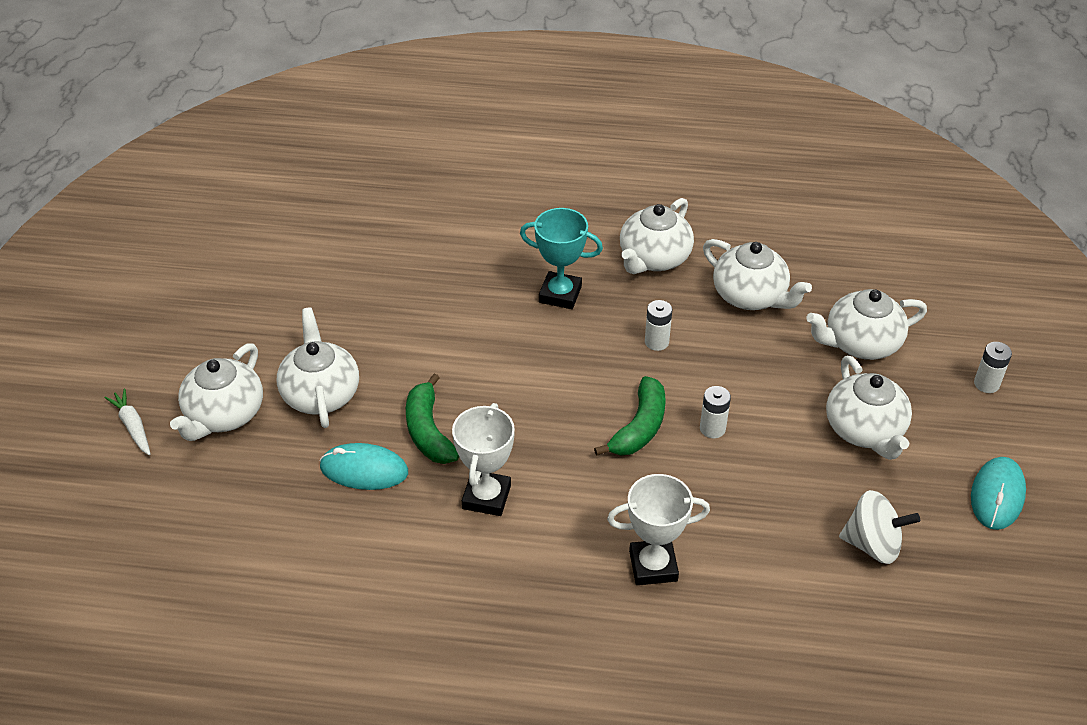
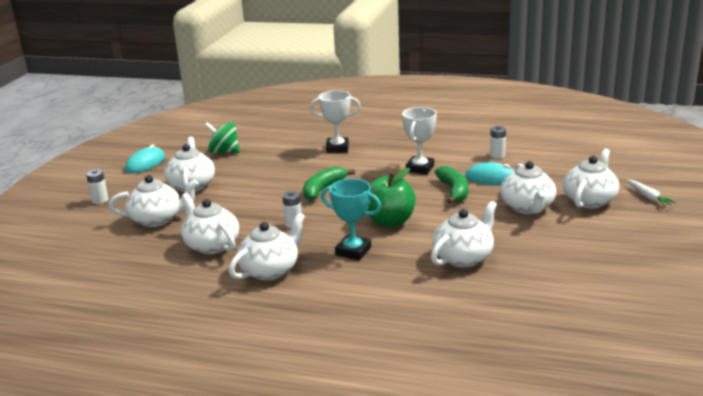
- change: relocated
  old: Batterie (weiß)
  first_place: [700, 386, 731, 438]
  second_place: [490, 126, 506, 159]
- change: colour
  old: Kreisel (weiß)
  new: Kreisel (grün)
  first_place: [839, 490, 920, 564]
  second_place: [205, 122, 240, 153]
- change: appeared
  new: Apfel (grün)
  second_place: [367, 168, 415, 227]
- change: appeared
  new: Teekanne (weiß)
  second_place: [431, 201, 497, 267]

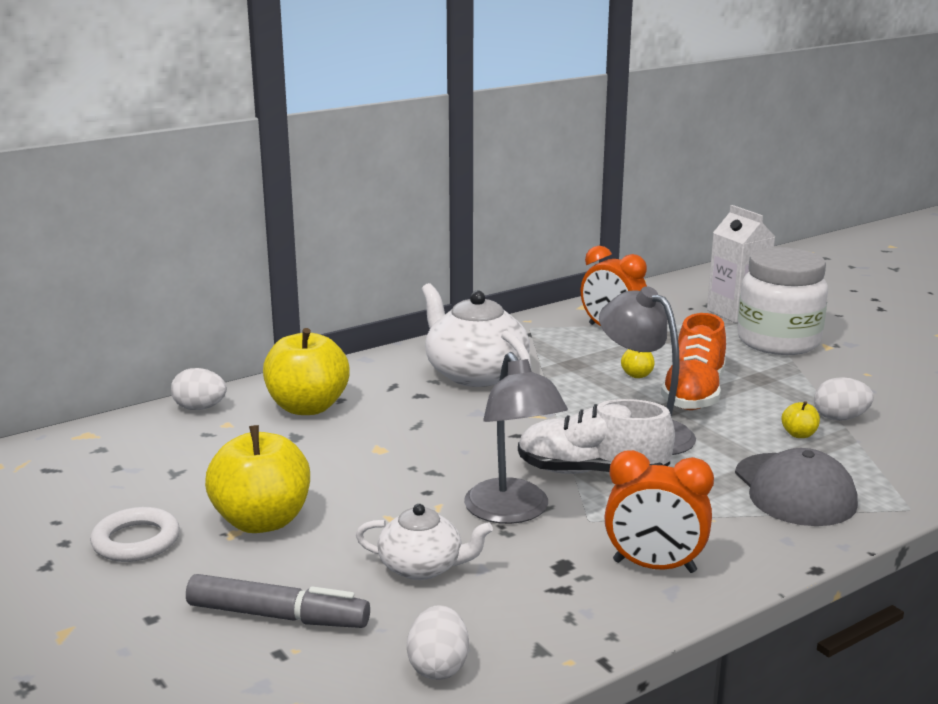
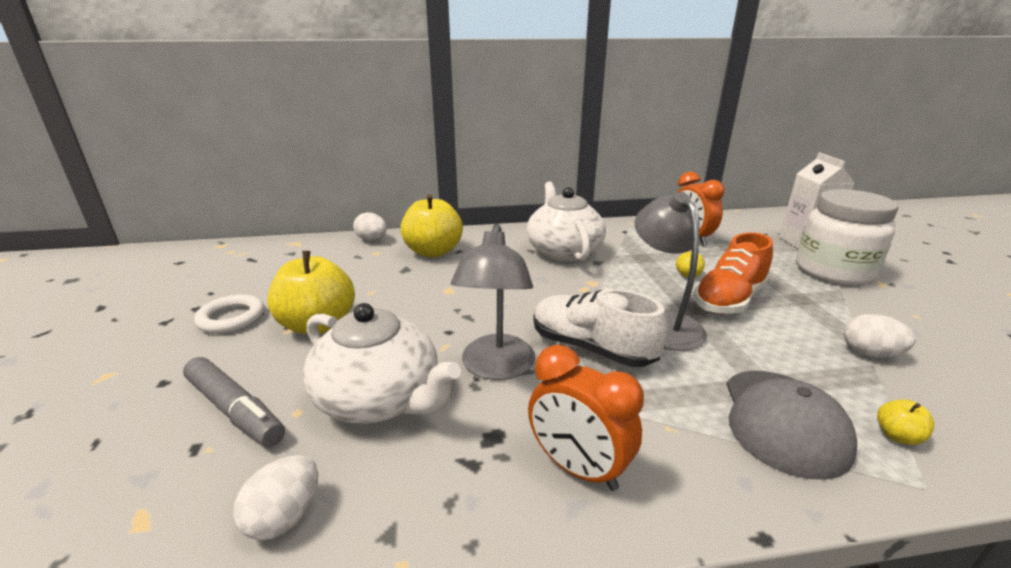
- change: size
  old: Teekanne (weiß)
  first_place: [356, 504, 493, 580]
  second_place: [303, 303, 461, 423]
  factor: 1.7
- change: relocated
  old: Apfel (gelb)
  first_place: [782, 401, 820, 438]
  second_place: [877, 400, 934, 445]

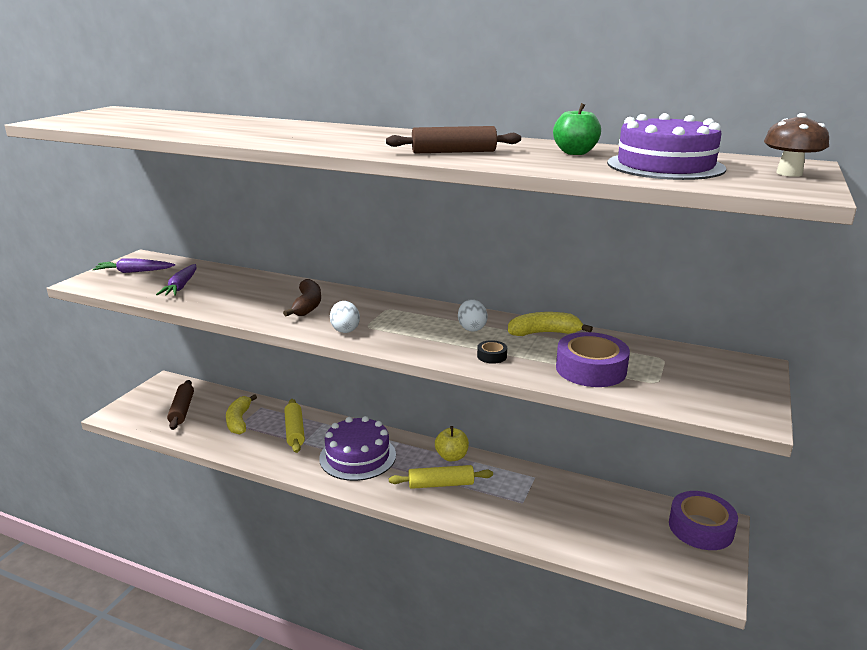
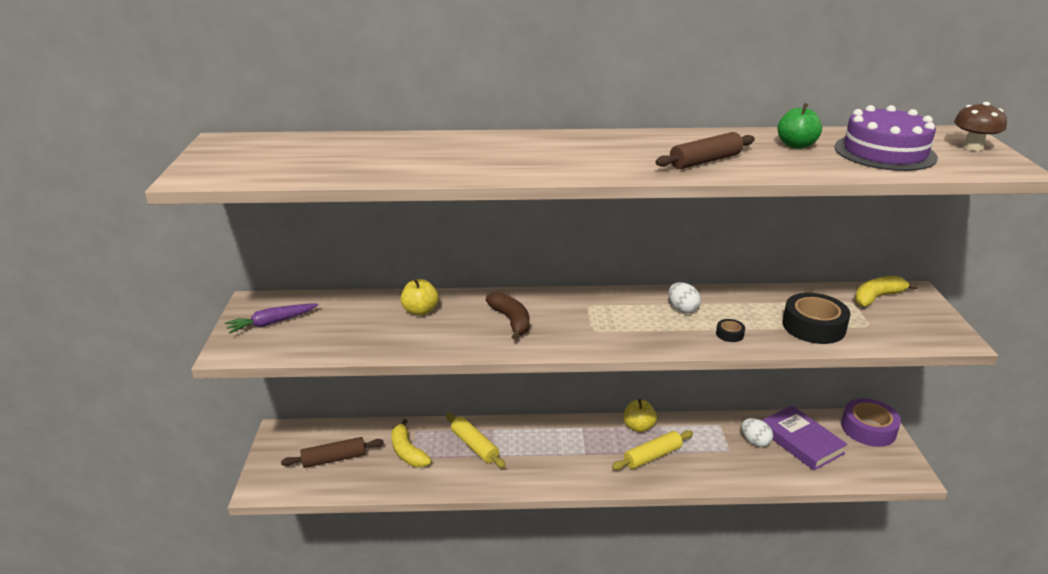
- change: missing
  old: Karotte (lila)
  first_place: [156, 264, 197, 296]
- change: spun
  old: Nudelholz (braun)
  first_place: [167, 380, 194, 430]
  second_place: [281, 437, 384, 468]
  degrees: -75
- change: missing
  old: Kuchen (lila)
  first_place: [319, 416, 396, 481]
- change: relocated
  old: Ei (weiß)
  first_place: [330, 301, 360, 333]
  second_place: [741, 418, 773, 447]
- change: relocated
  old: Banane (gelb)
  first_place: [508, 312, 593, 336]
  second_place: [855, 276, 918, 307]
- change: colour
  old: Klebeband (lila)
  new: Klebeband (schwarz)
  first_place: [556, 332, 630, 387]
  second_place: [782, 293, 850, 344]
- change: appeared
  new: Apfel (gelb)
  second_place: [401, 278, 439, 316]
- change: appeared
  new: Buch (lila)
  second_place: [761, 405, 848, 470]

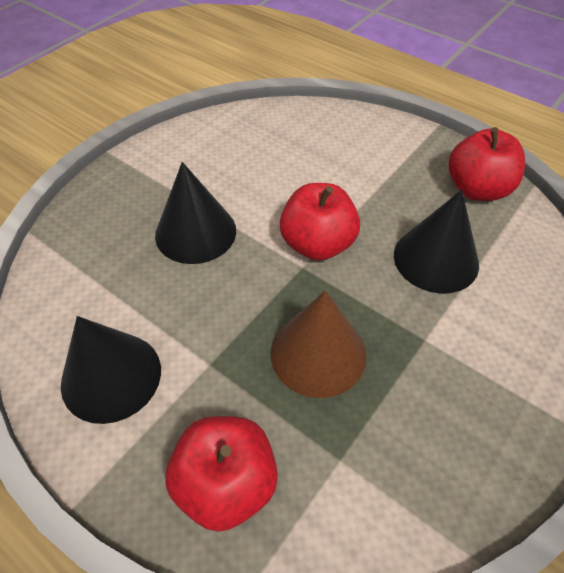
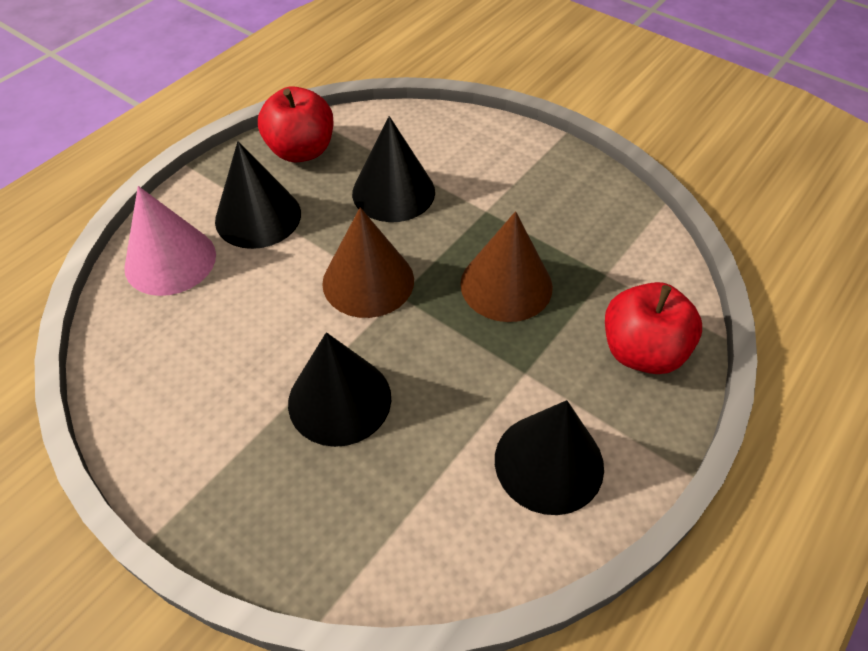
- change: exchanged
  old: Apfel (rot)
  new: Kegel (braun)
  first_place: [280, 183, 360, 261]
  second_place: [322, 207, 414, 318]
- change: appeared
  new: Kegel (rosa)
  second_place: [124, 186, 216, 296]
- change: appeared
  new: Kegel (schwarz)
  second_place: [215, 141, 301, 249]

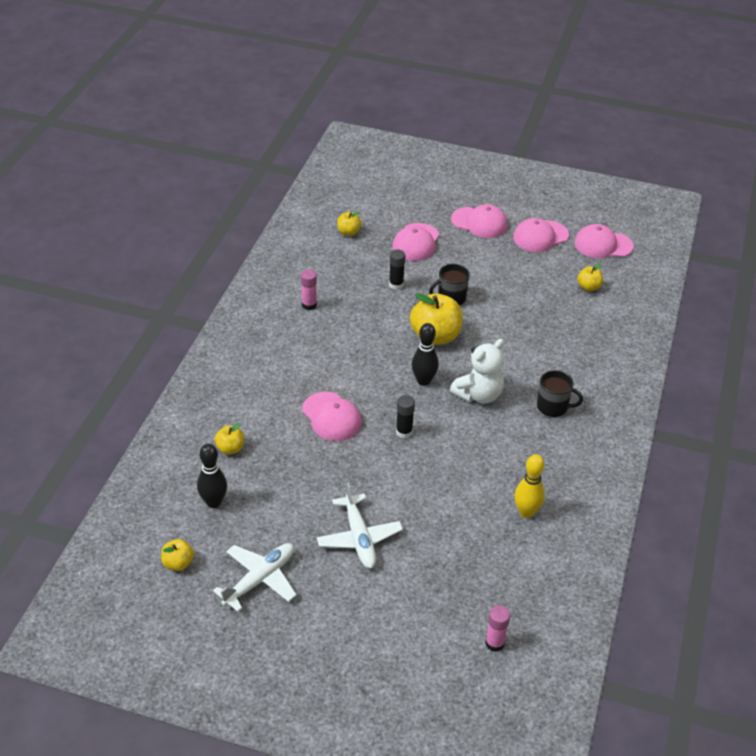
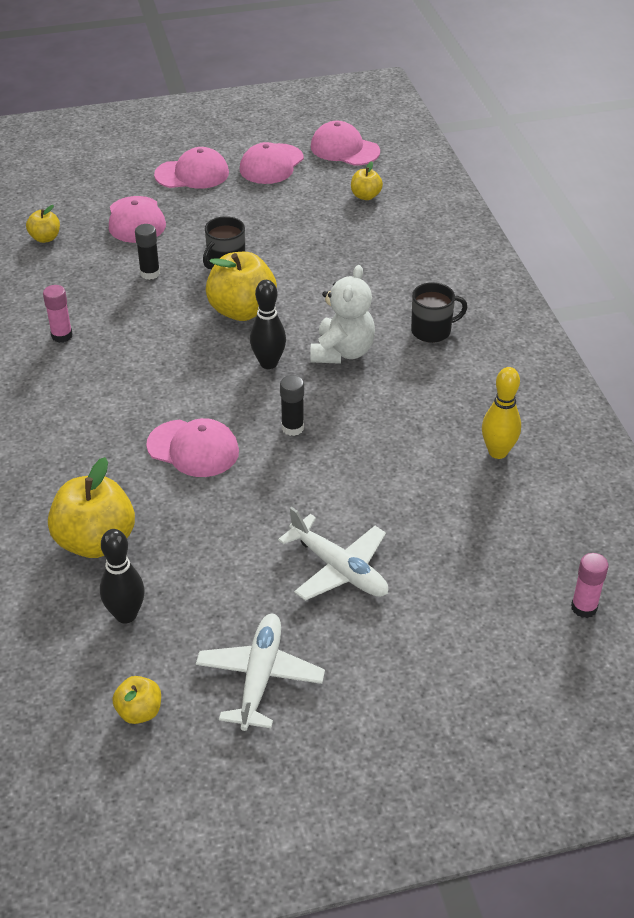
- change: size
  old: Apfel (gelb)
  first_place: [215, 423, 244, 454]
  second_place: [48, 457, 135, 558]
  factor: 1.96
- change: spun
  old: Kappe (rosa)
  first_place: [574, 224, 634, 258]
  second_place: [311, 121, 380, 166]
  degrees: 60

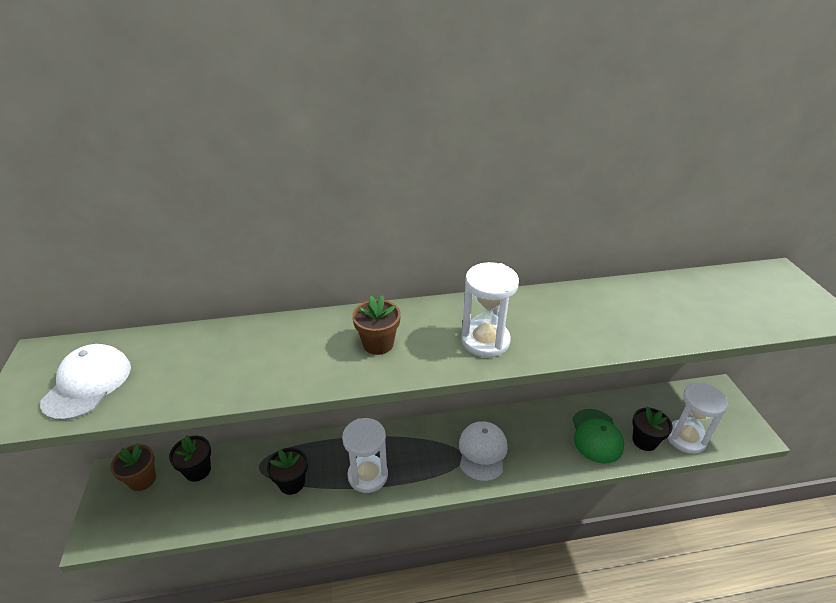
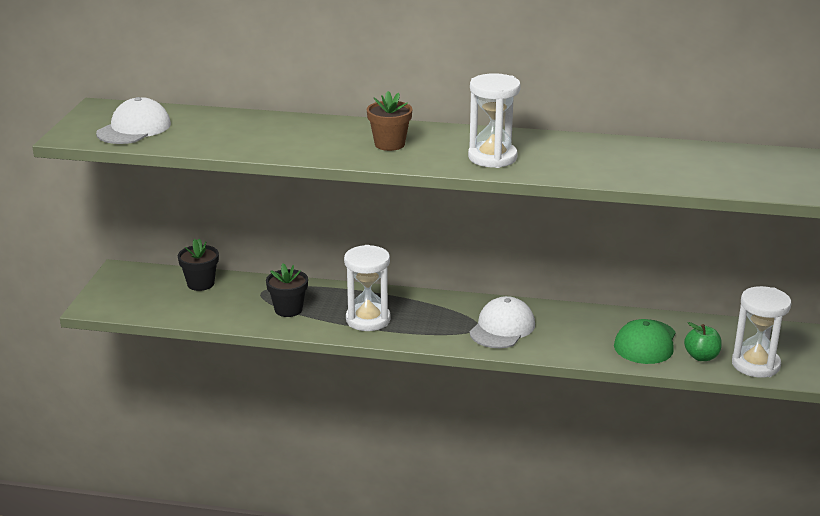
- change: missing
  old: Blumentopf (braun)
  first_place: [110, 443, 156, 491]
- change: exchanged
  old: Blumentopf (schwarz)
  new: Apfel (grün)
  first_place: [632, 406, 673, 451]
  second_place: [684, 322, 722, 361]

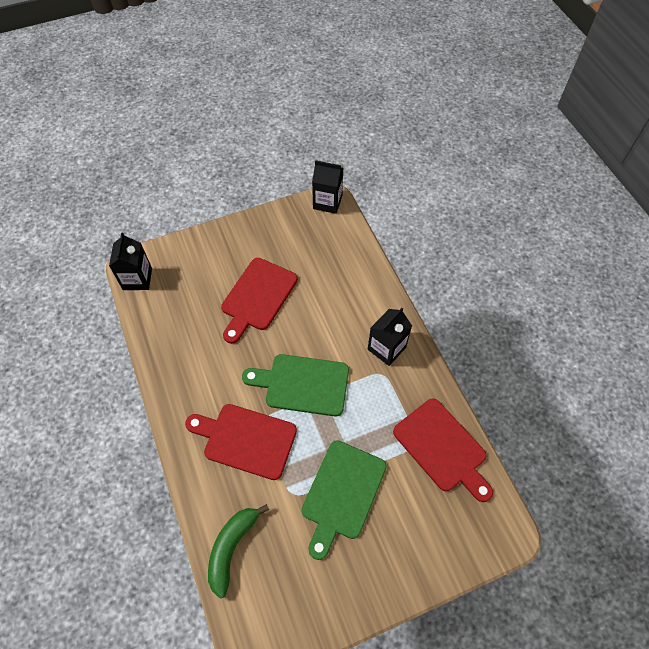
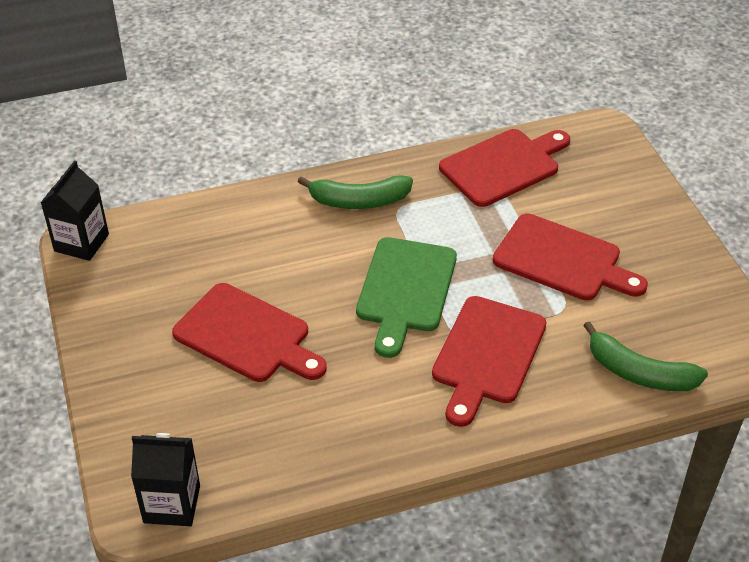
- change: colour
  old: Schneidebrett (grün)
  new: Schneidebrett (rot)
  first_place: [302, 440, 387, 560]
  second_place: [493, 213, 648, 300]
- change: exchanged
  old: Getränkekarton (schwarz)
  new: Banane (grün)
  first_place: [368, 308, 412, 366]
  second_place: [298, 175, 413, 209]

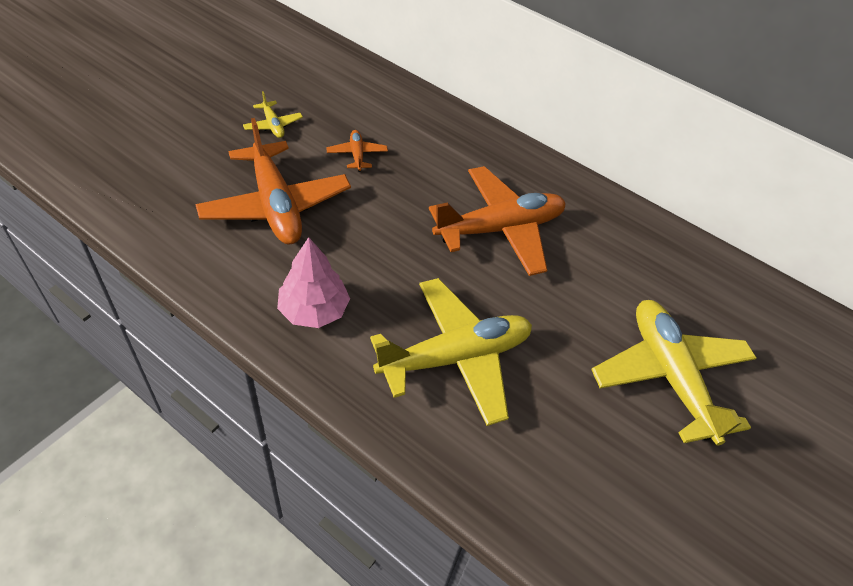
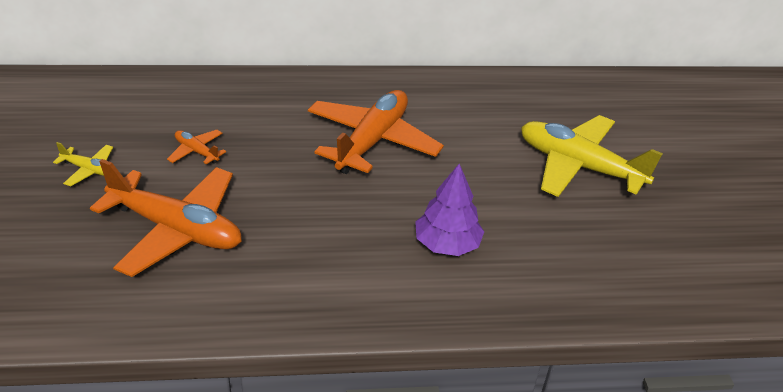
- change: missing
  old: Baum (rosa)
  first_place: [277, 237, 350, 328]
- change: exchanged
  old: Flugzeug (gelb)
  new: Baum (lila)
  first_place: [370, 278, 532, 426]
  second_place: [415, 164, 484, 256]

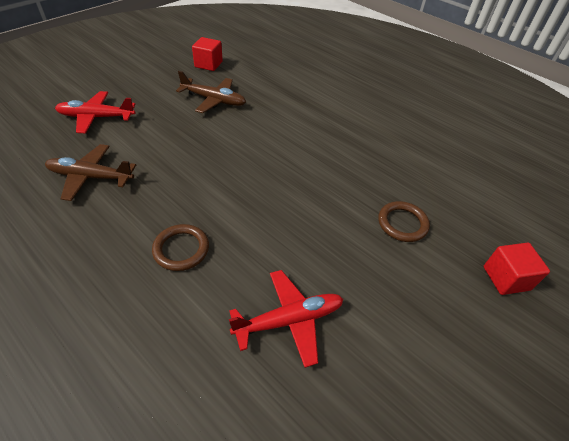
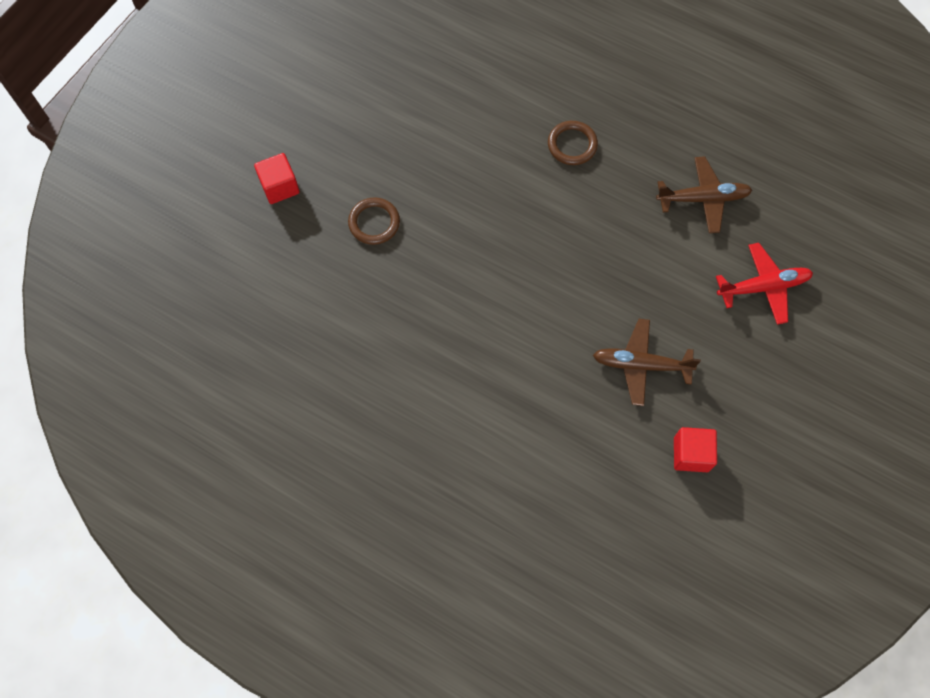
- change: missing
  old: Flugzeug (rot)
  first_place: [229, 270, 343, 368]

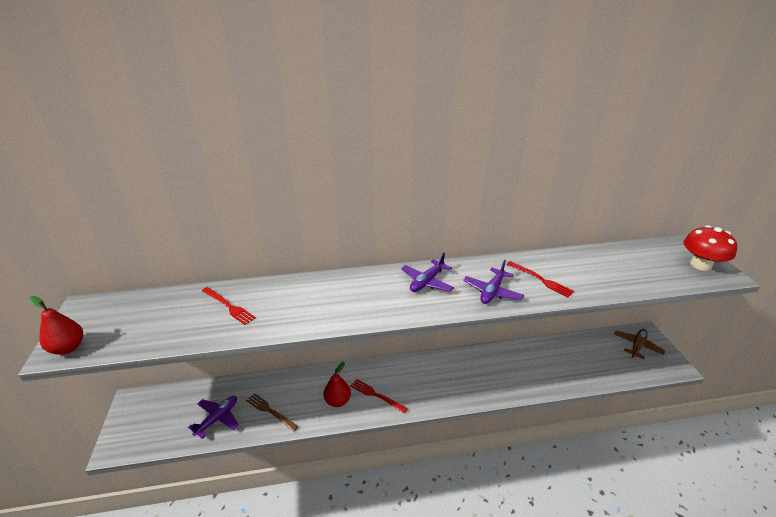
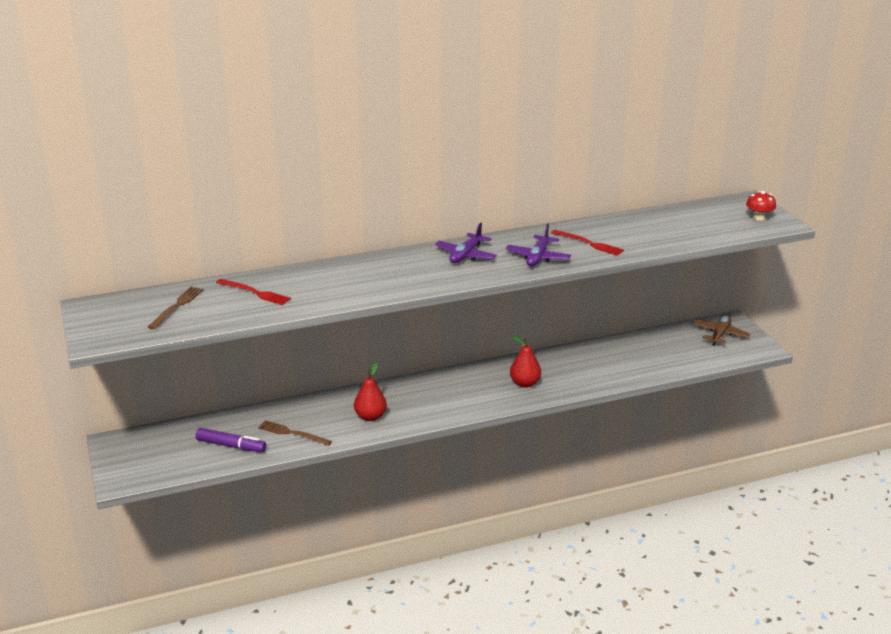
- change: relocated
  old: Birne (rot)
  first_place: [29, 296, 83, 355]
  second_place: [510, 335, 541, 388]
- change: exchanged
  old: Flugzeug (lila)
  new: Filzstift (lila)
  first_place: [188, 396, 239, 439]
  second_place: [196, 428, 266, 452]
- change: missing
  old: Gabel (rot)
  first_place: [351, 379, 408, 413]
- change: size
  old: Pilz (rot)
  first_place: [683, 225, 737, 271]
  second_place: [746, 191, 776, 220]
  factor: 0.6
- change: appeared
  new: Gabel (braun)
  second_place: [148, 287, 203, 329]

